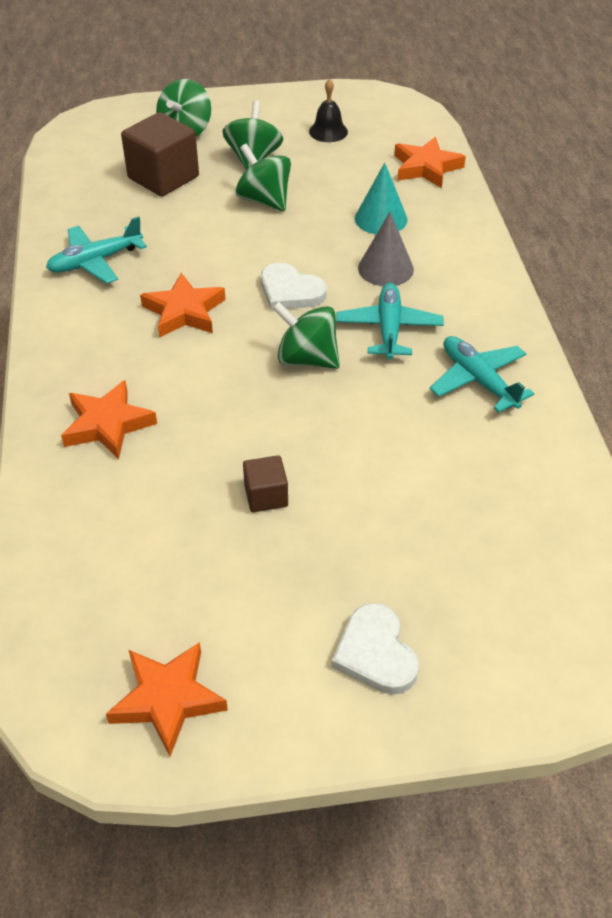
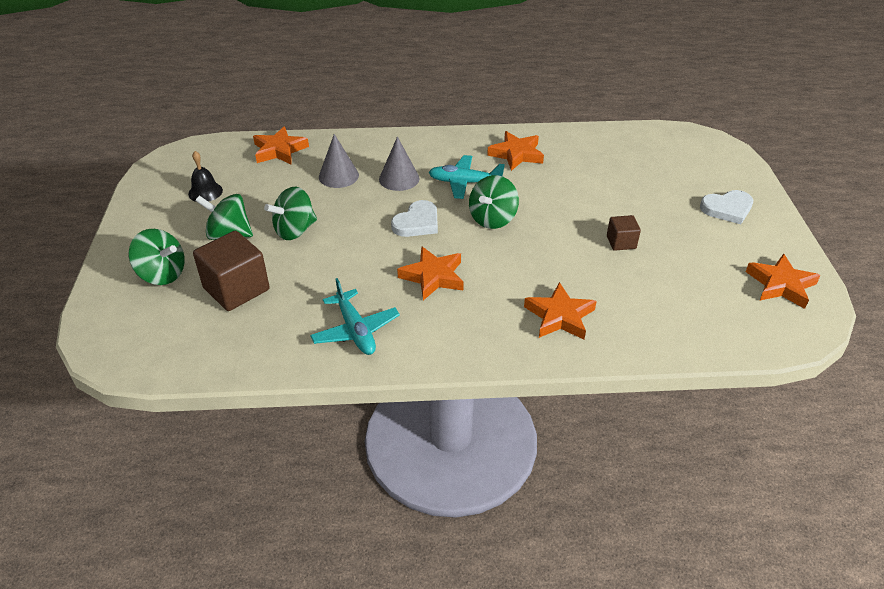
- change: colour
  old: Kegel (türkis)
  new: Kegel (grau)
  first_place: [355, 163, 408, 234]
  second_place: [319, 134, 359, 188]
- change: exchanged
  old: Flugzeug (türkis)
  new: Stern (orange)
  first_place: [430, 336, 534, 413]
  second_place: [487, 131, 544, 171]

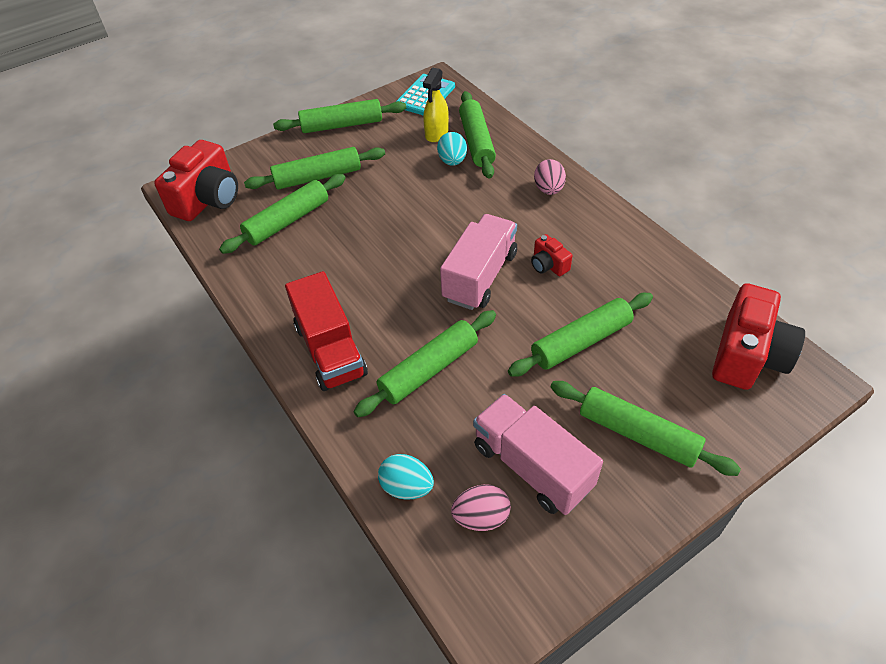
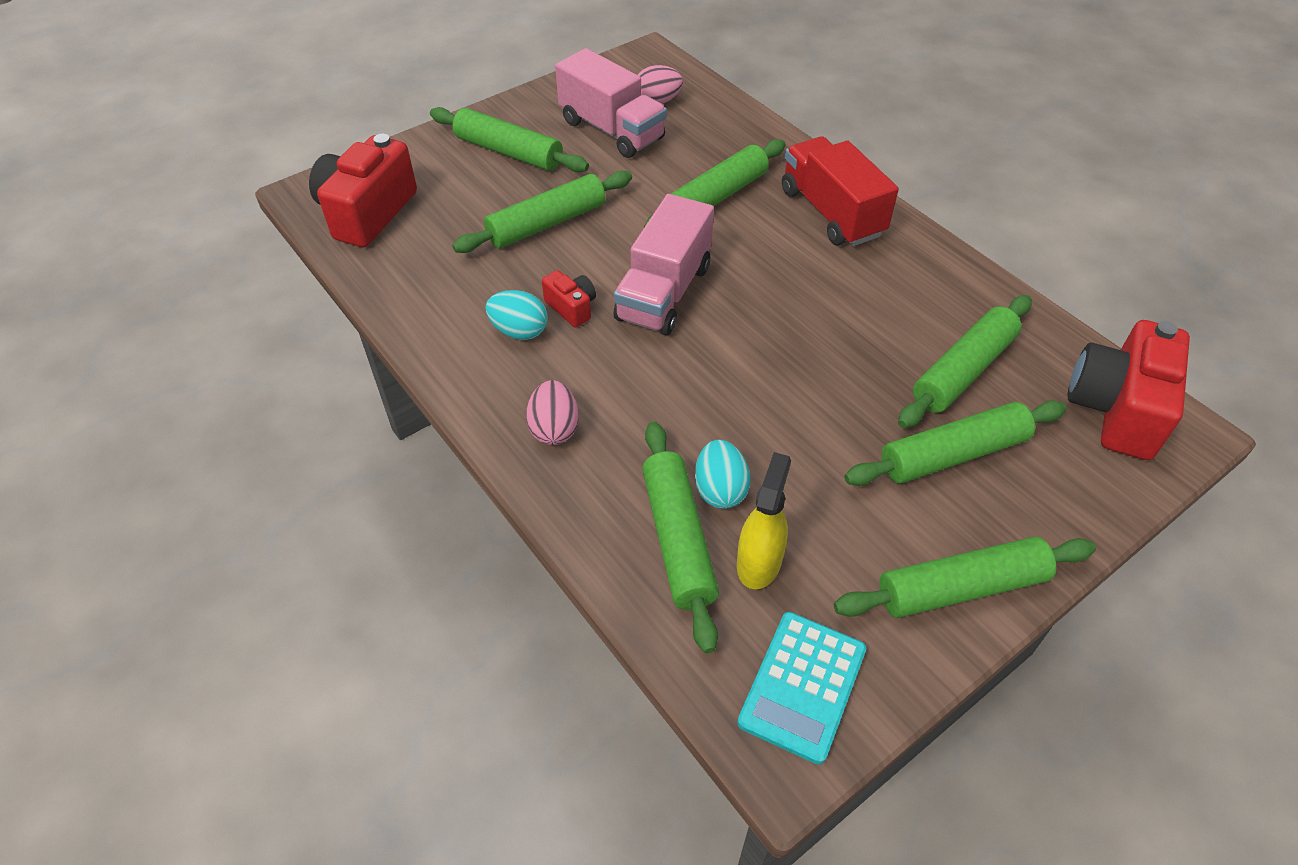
- change: relocated
  old: Ei (türkis)
  first_place: [378, 454, 434, 500]
  second_place: [486, 290, 548, 340]

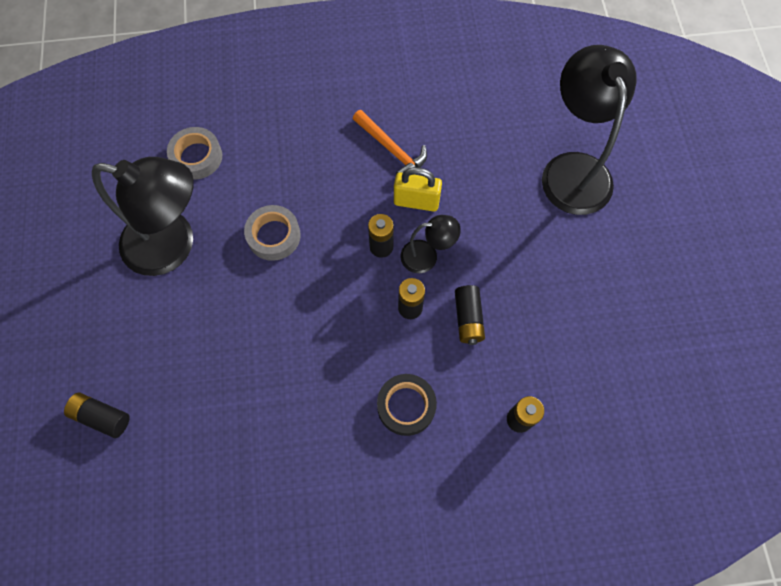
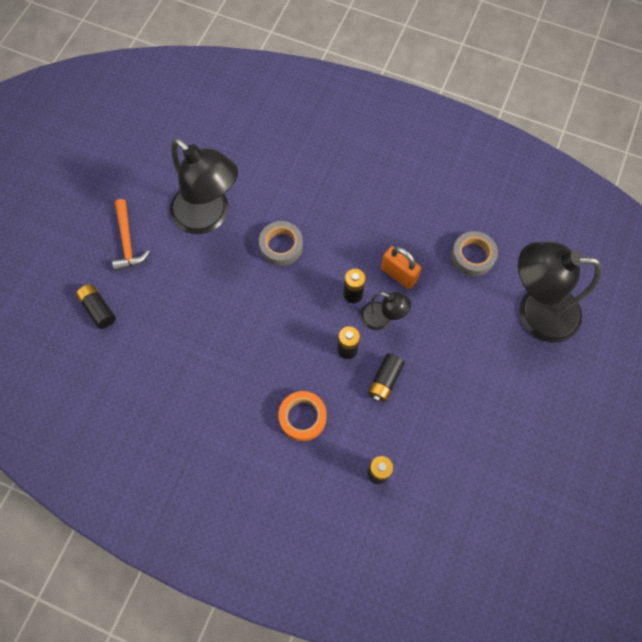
- change: relocated
  old: Klebeband (grau)
  first_place: [167, 127, 222, 179]
  second_place: [451, 231, 498, 276]
- change: relocated
  old: Hammer (orange)
  first_place: [353, 110, 427, 174]
  second_place: [112, 199, 150, 271]
- change: colour
  old: Klebeband (schwarz)
  new: Klebeband (orange)
  first_place: [377, 374, 437, 436]
  second_place: [278, 391, 327, 441]
- change: colour
  old: Vorhängeschloss (gelb)
  new: Vorhängeschloss (orange)
  first_place: [394, 167, 442, 212]
  second_place: [381, 246, 422, 289]
- change: spun
  old: Lampe (schwarz)
  first_place: [542, 45, 636, 215]
  second_place: [518, 242, 602, 343]
  degrees: -105

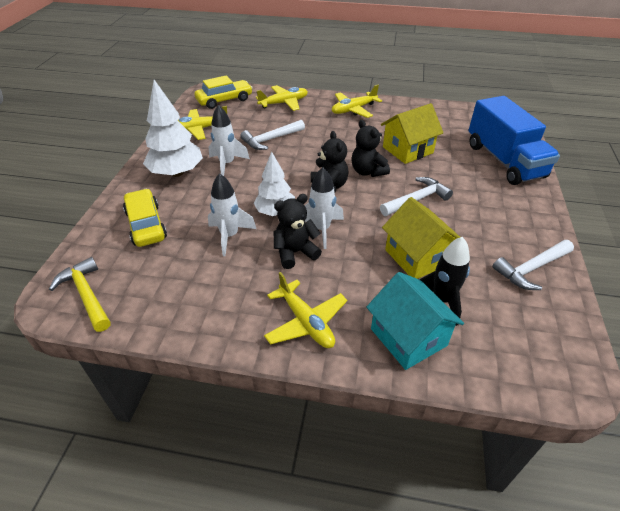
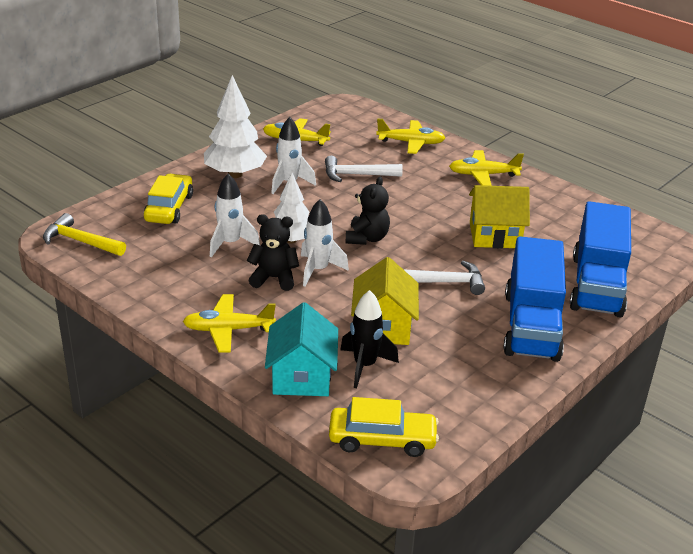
- change: spun
  old: Hammer (gelb)
  first_place: [49, 257, 110, 332]
  second_place: [43, 213, 126, 256]
  degrees: -60
- change: relocated
  old: Auto (gelb)
  first_place: [195, 75, 253, 109]
  second_place: [329, 397, 439, 457]
- change: spun
  old: Flugzeug (gelb)
  first_place: [264, 272, 347, 348]
  second_place: [183, 294, 276, 353]
  degrees: 90
- change: missing
  old: Teddybär (schwarz)
  first_place: [351, 120, 390, 177]
- change: missing
  old: Hammer (weiß)
  first_place: [492, 240, 574, 290]
- change: appeared
  new: Lastwagen (blau)
  second_place: [503, 236, 566, 362]

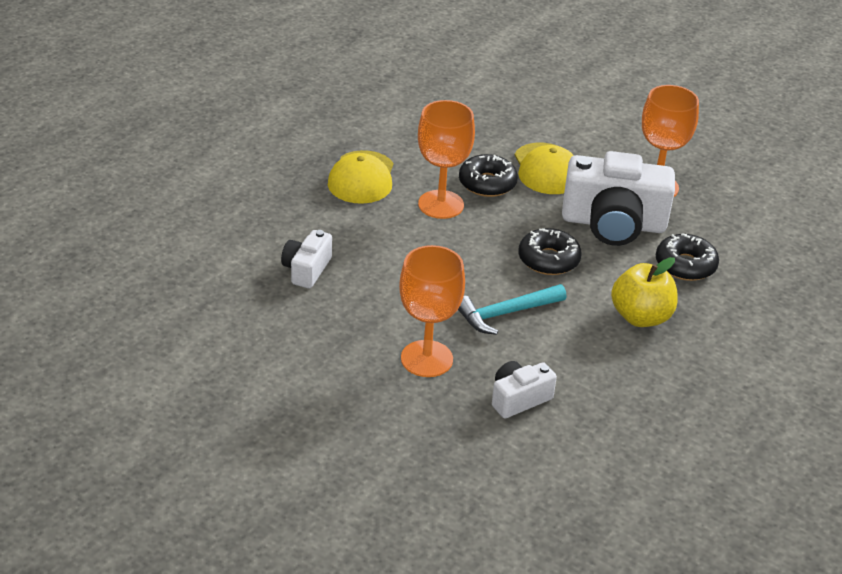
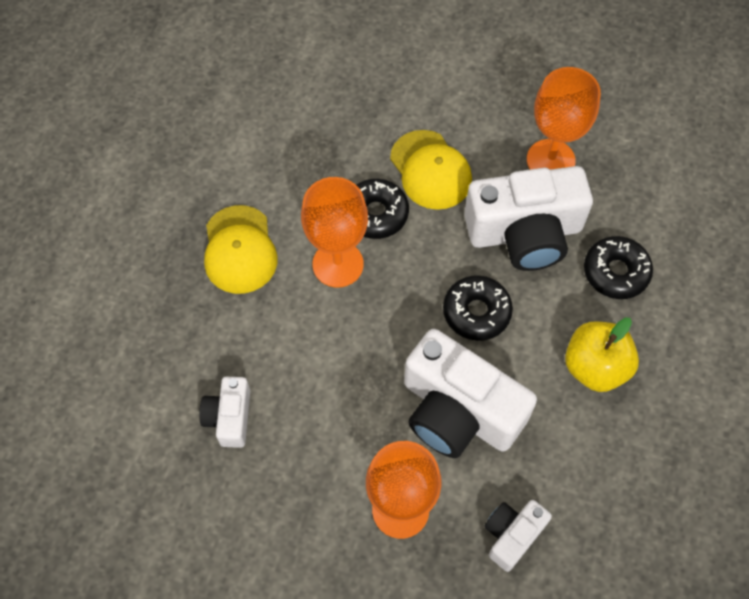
- change: exchanged
  old: Hammer (türkis)
  new: Kamera (weiß)
  first_place: [458, 284, 566, 335]
  second_place: [404, 329, 537, 458]

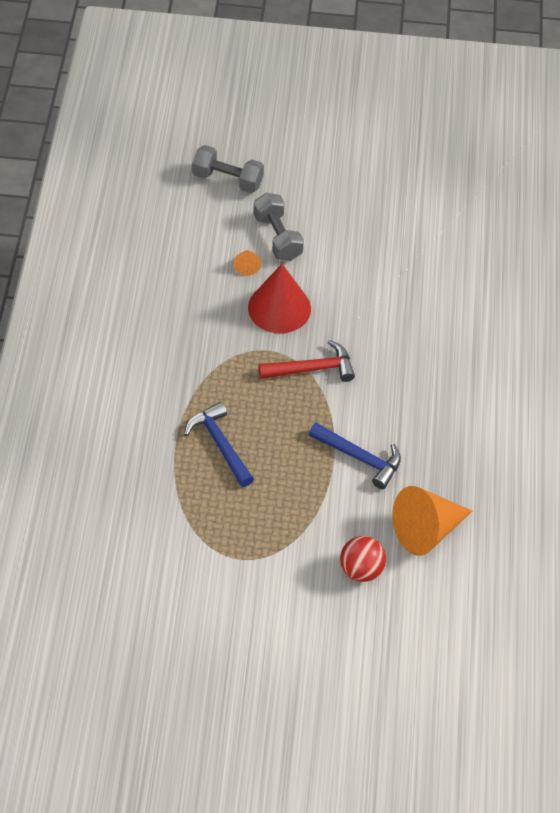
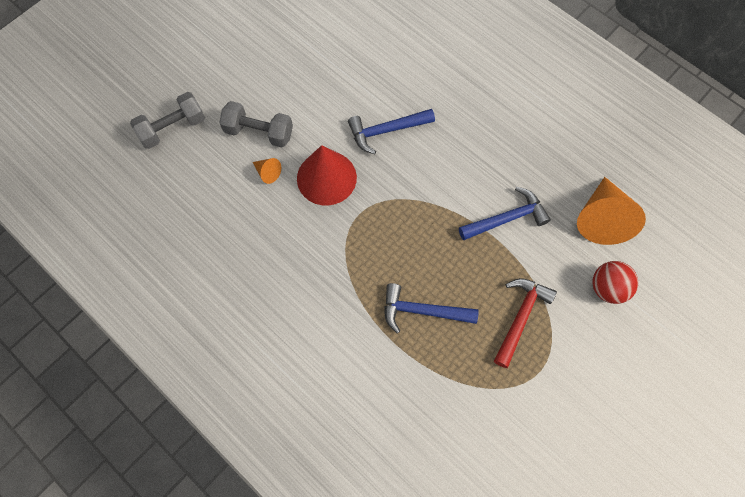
- change: relocated
  old: Hammer (rot)
  first_place: [258, 340, 355, 382]
  second_place: [494, 278, 557, 368]
- change: appeared
  new: Hammer (blau)
  second_place: [348, 109, 435, 154]

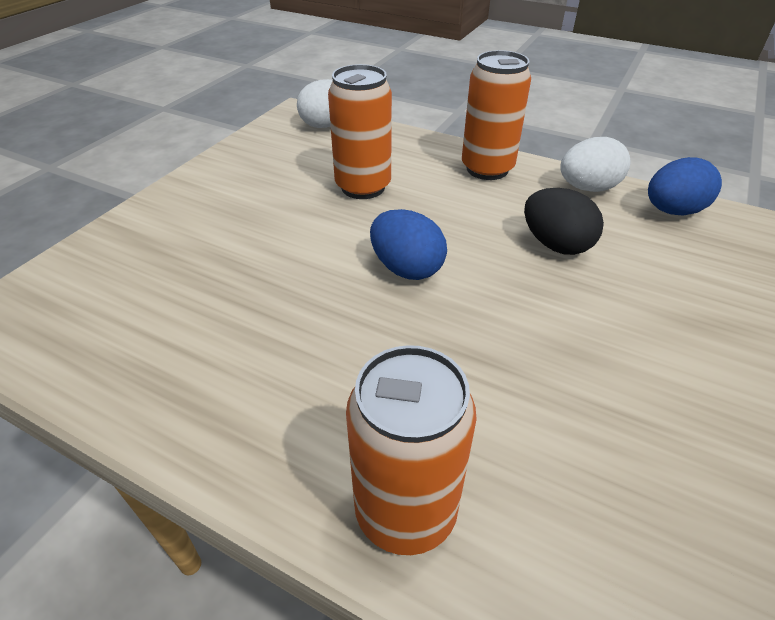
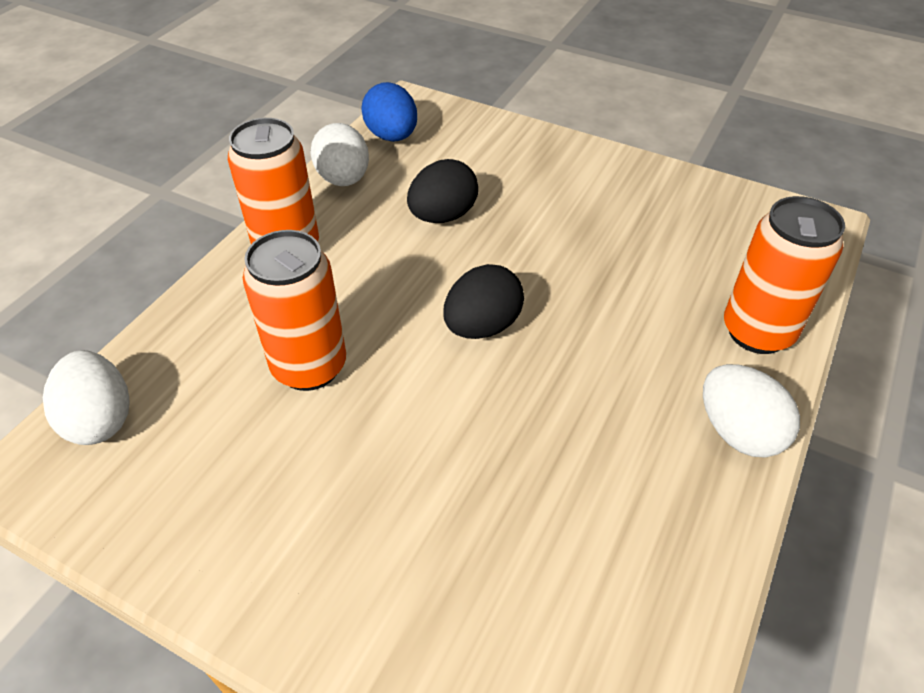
- change: colour
  old: Ei (blau)
  new: Ei (schwarz)
  first_place: [370, 209, 447, 280]
  second_place: [443, 264, 524, 339]
- change: appeared
  new: Ei (weiß)
  second_place: [703, 364, 800, 458]

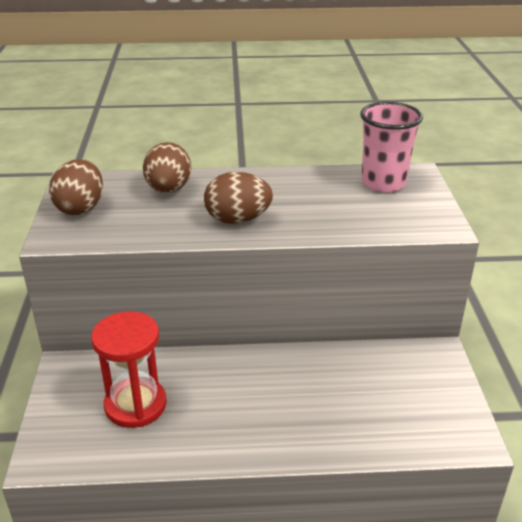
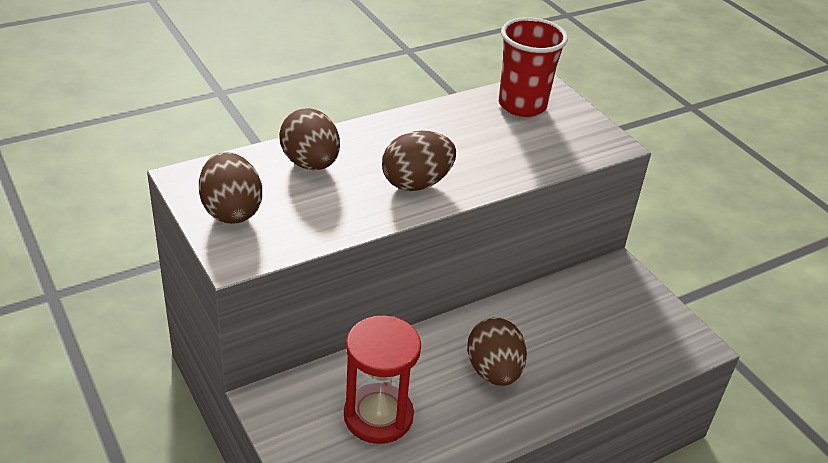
- change: colour
  old: Becher (rosa)
  new: Becher (rot)
  first_place: [360, 102, 423, 193]
  second_place: [499, 17, 568, 117]
- change: appeared
  new: Ei (braun)
  second_place: [467, 317, 527, 386]

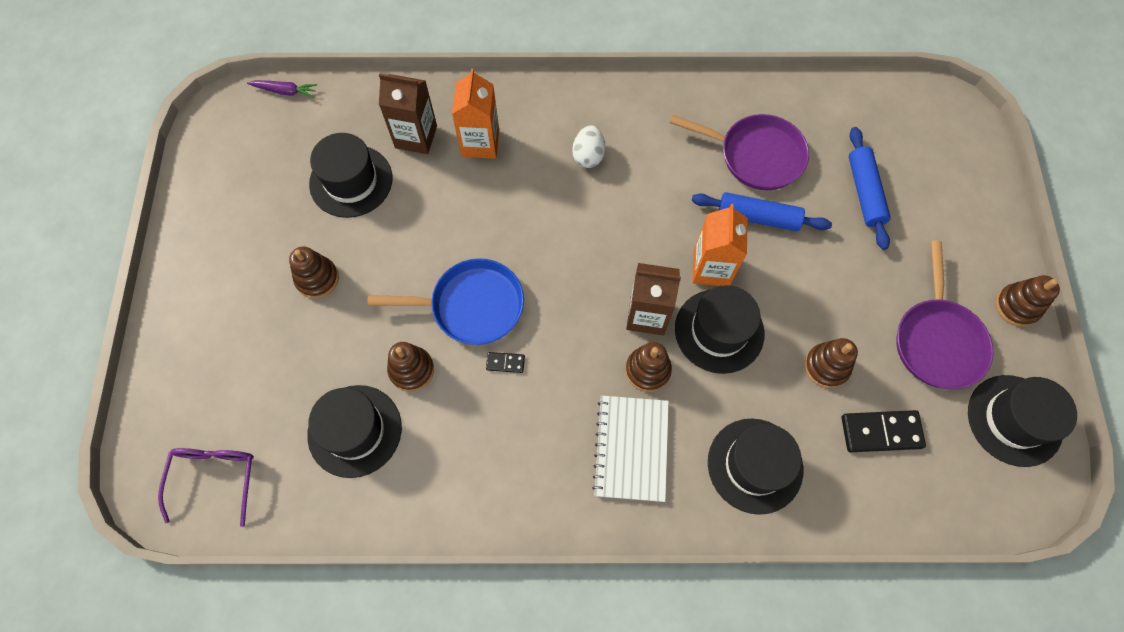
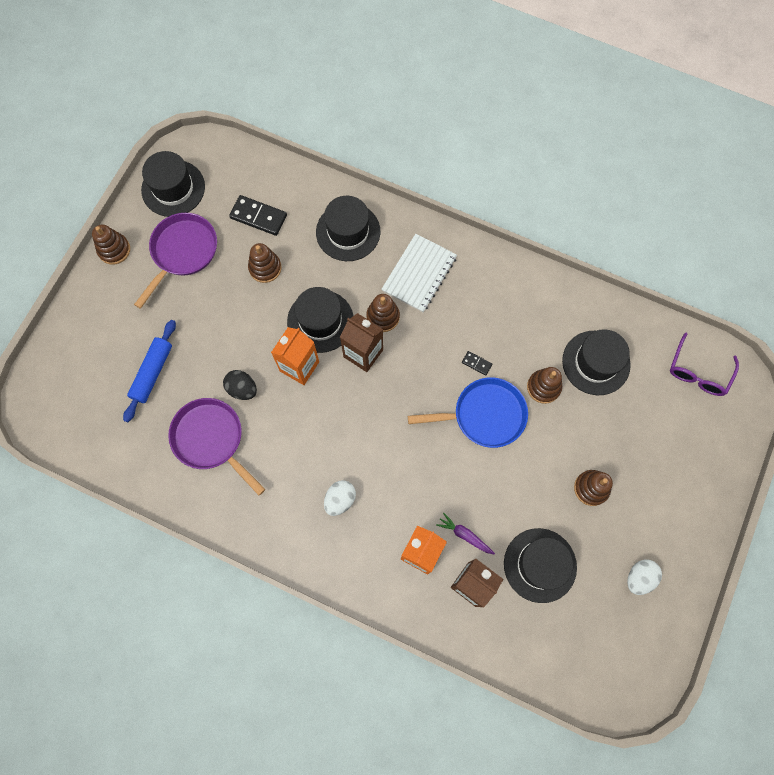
- change: relocated
  old: Karotte (lila)
  first_place: [247, 80, 317, 98]
  second_place: [436, 513, 495, 555]
- change: spun
  old: Pfanne (blau)
  first_place: [367, 258, 524, 345]
  second_place: [408, 377, 528, 448]
  degrees: 150
- change: exchanged
  old: Nudelholz (blau)
  new: Ei (schwarz)
  first_place: [692, 192, 832, 231]
  second_place: [223, 370, 257, 400]
- change: appeared
  new: Ei (weiß)
  second_place: [627, 559, 662, 595]

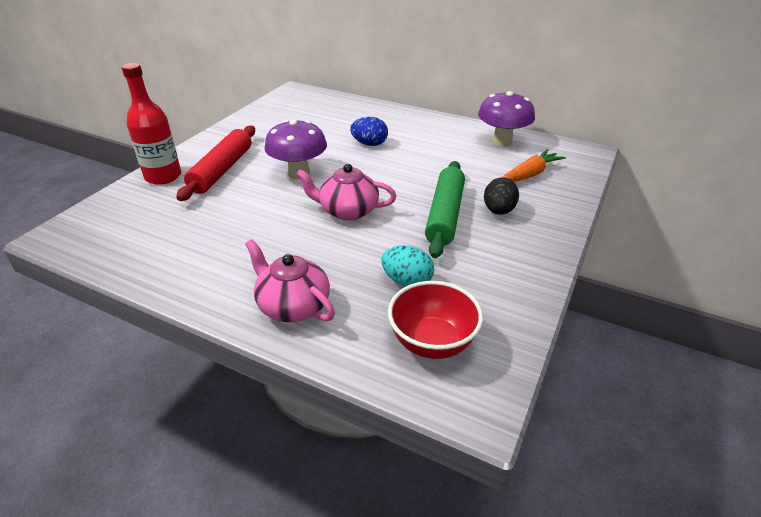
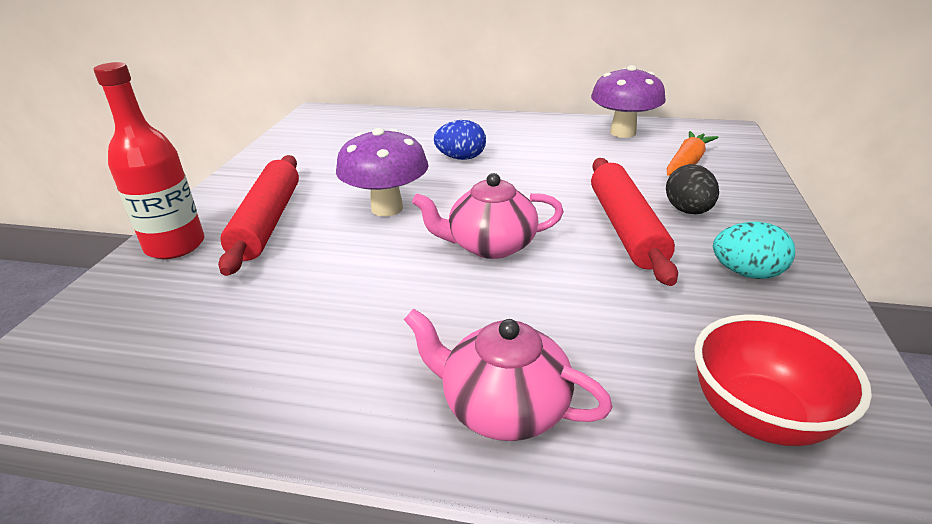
- change: relocated
  old: Ei (türkis)
  first_place: [381, 246, 434, 287]
  second_place: [713, 222, 795, 279]
- change: colour
  old: Nudelholz (grün)
  new: Nudelholz (rot)
  first_place: [425, 161, 465, 258]
  second_place: [591, 158, 678, 286]

